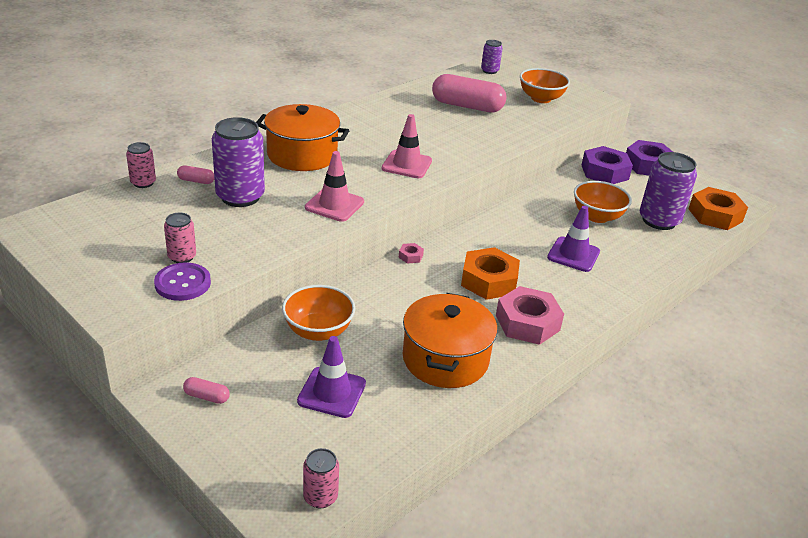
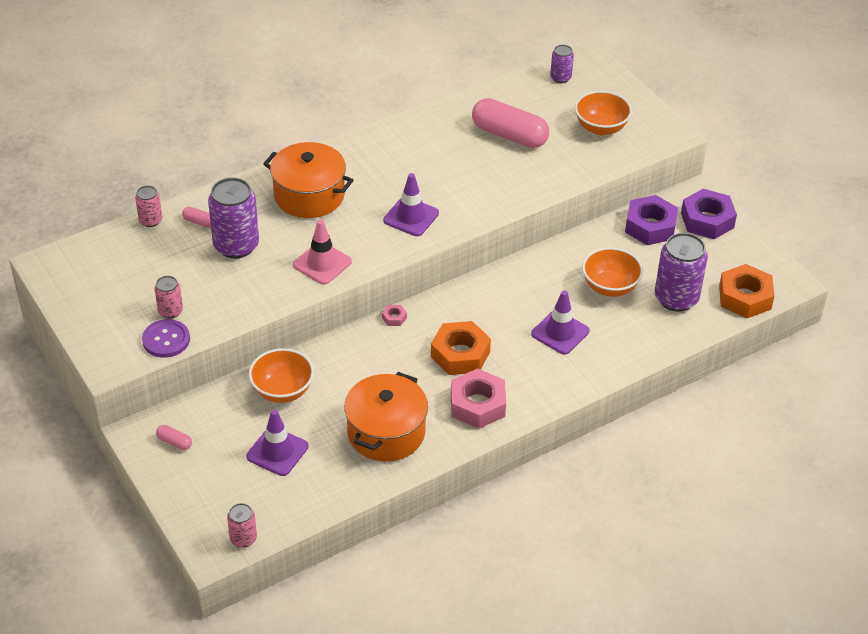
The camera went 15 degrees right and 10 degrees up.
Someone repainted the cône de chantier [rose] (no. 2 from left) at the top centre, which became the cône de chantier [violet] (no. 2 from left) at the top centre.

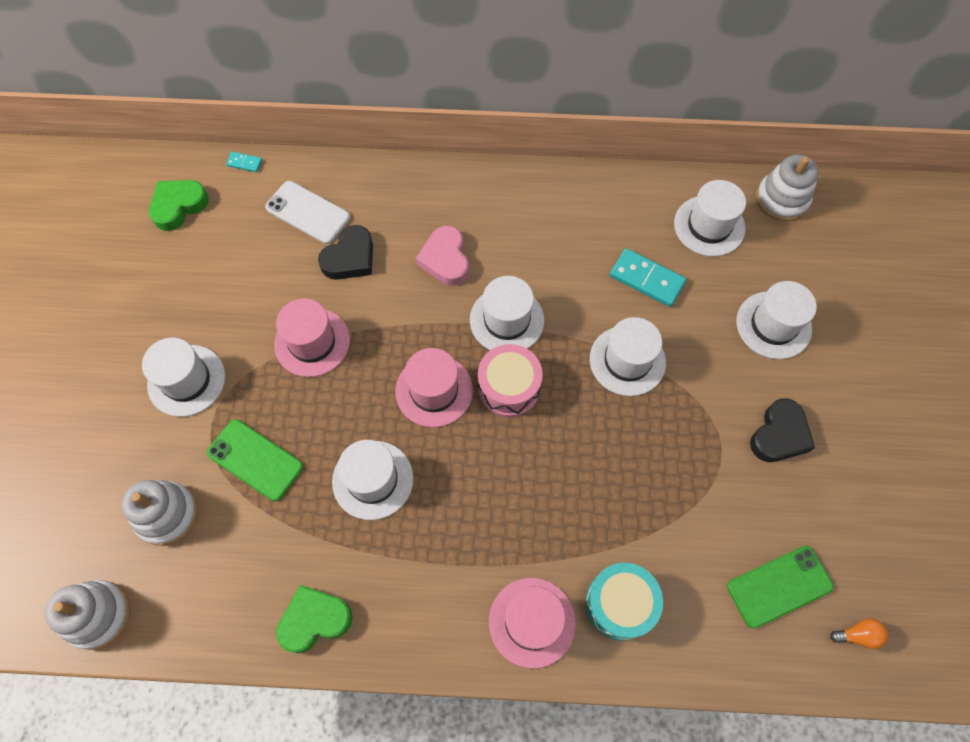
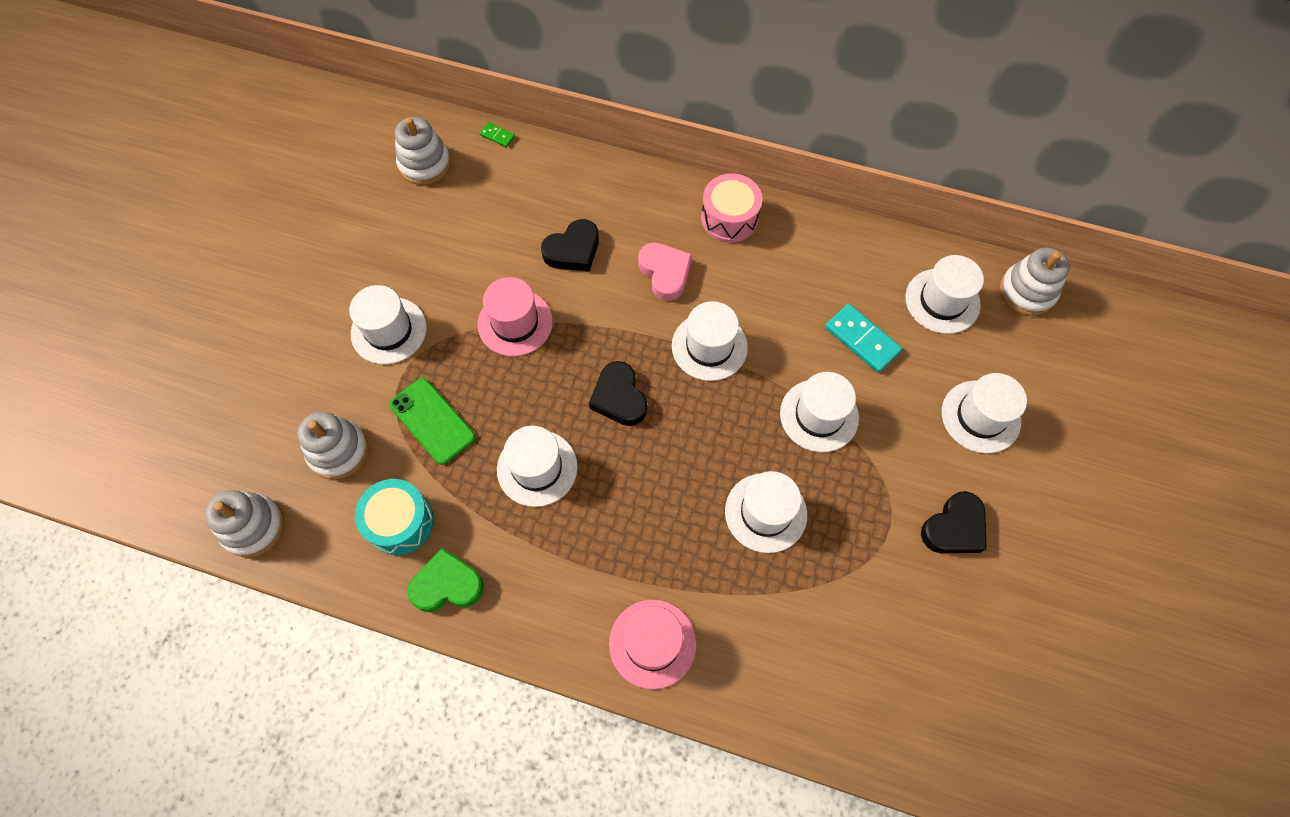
The camera went 15 degrees right and 0 degrees up.
Someone repainted the domino [turquoise] (no. 1 from left) at the top left, which became the domino [vert] at the top centre.
Someone swapped the cœur [vert] (no. 1 from left) at the top left for the jouet à empiler [blanc] (no. 3 from left) at the top left.
Someone took away the téléphone [blanc] at the top left.
Someone rotated the cœur [rose] at the centre by 150 degrees clockwise.
Someone carried the tambour [rose] from the centre to the top centre.
Someone swapped the chapeau [rose] (no. 2 from left) at the centre for the cœur [noir] (no. 2 from left) at the centre.
Someone took away the téléphone [vert] (no. 2 from left) at the bottom right.
Someone carried the tambour [turquoise] from the bottom centre to the middle left.
Someone took away the ampoule [orange] at the bottom right.
Someone put down the chapeau [blanc] (no. 4 from left) at the centre.

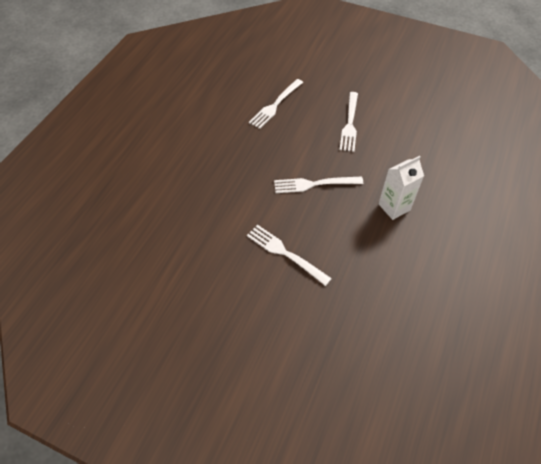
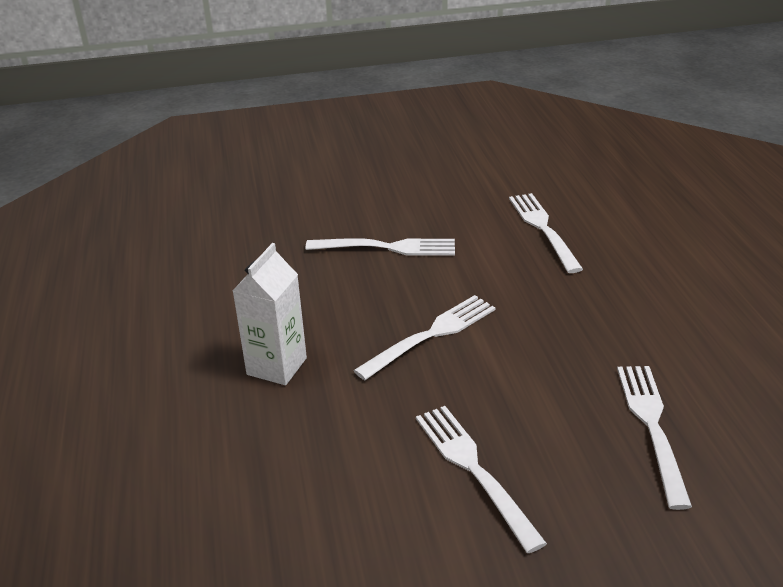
The camera went 145 degrees right and 20 degrees down.
Someone put down the fourchette [blanc] (no. 4 from left) at the middle right.

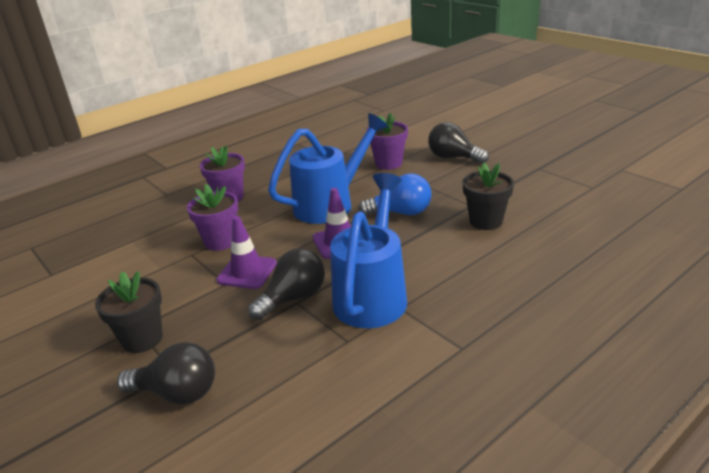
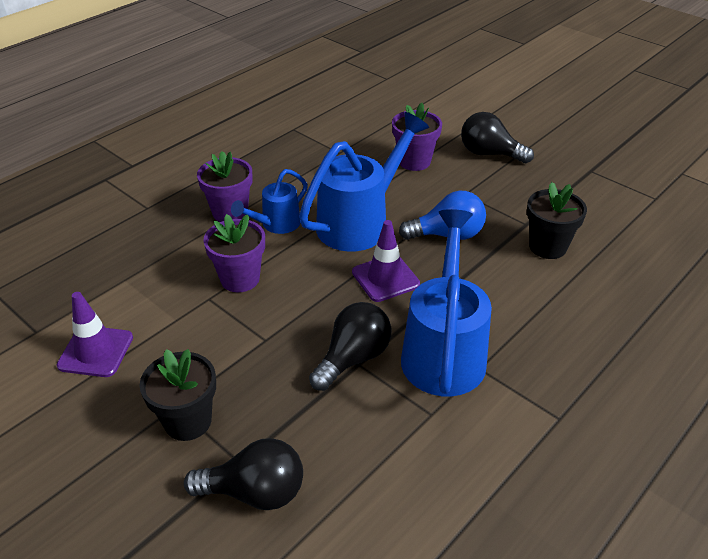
The camera went 10 degrees left and 10 degrees up.
Someone carried the cône de chantier [violet] (no. 1 from left) from the centre to the middle left.
Someone put down the arrosoir [bleu] (no. 1 from left) at the centre.

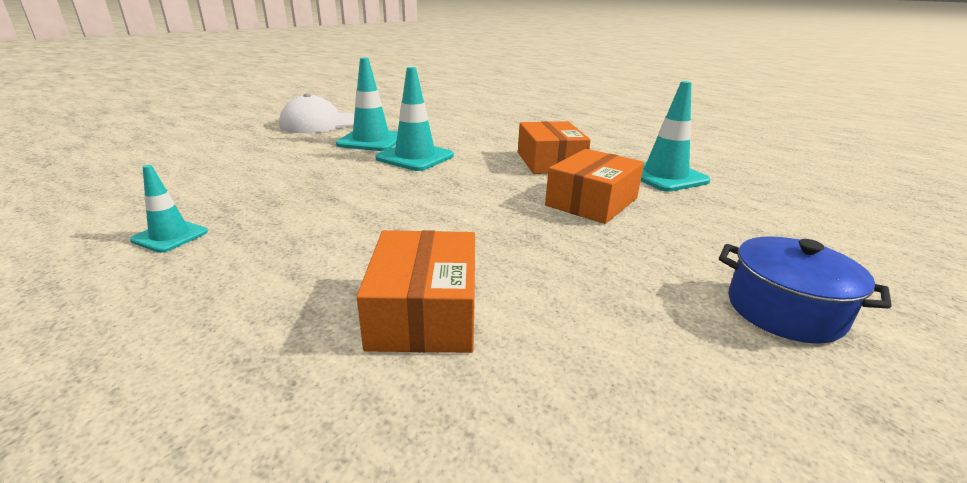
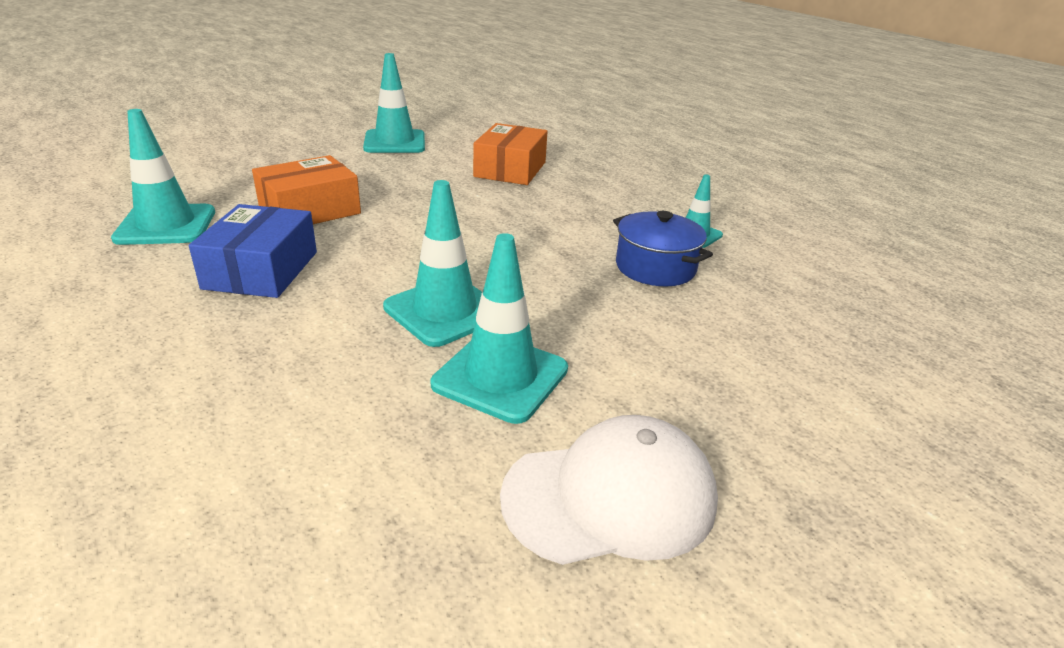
The camera went 165 degrees left and 5 degrees up.
Someone repainted the boîte [orange] (no. 2 from left) at the top centre, which became the boîte [bleu] at the middle left.
Someone carried the marmite [bleu] from the middle right to the centre.
Someone put down the cône de chantier [turquoise] (no. 2 from left) at the top centre.

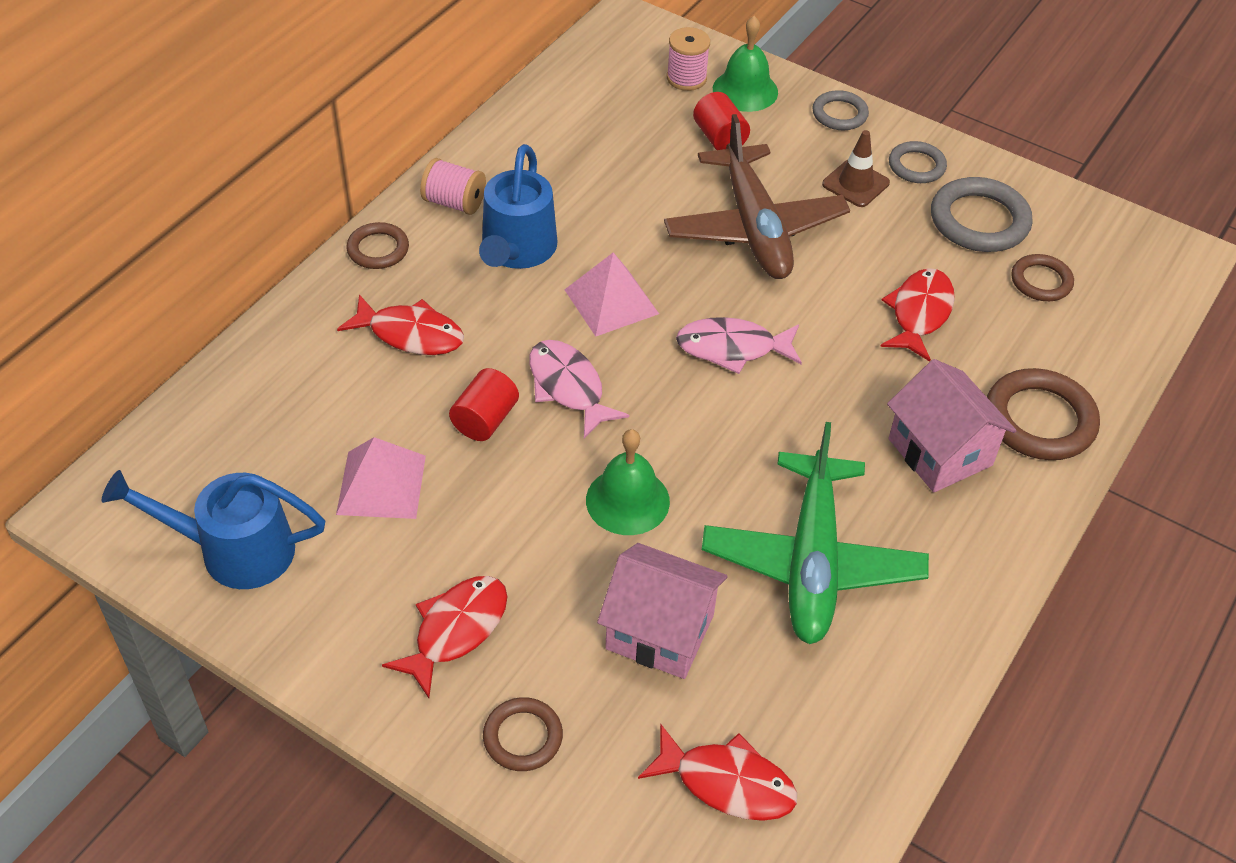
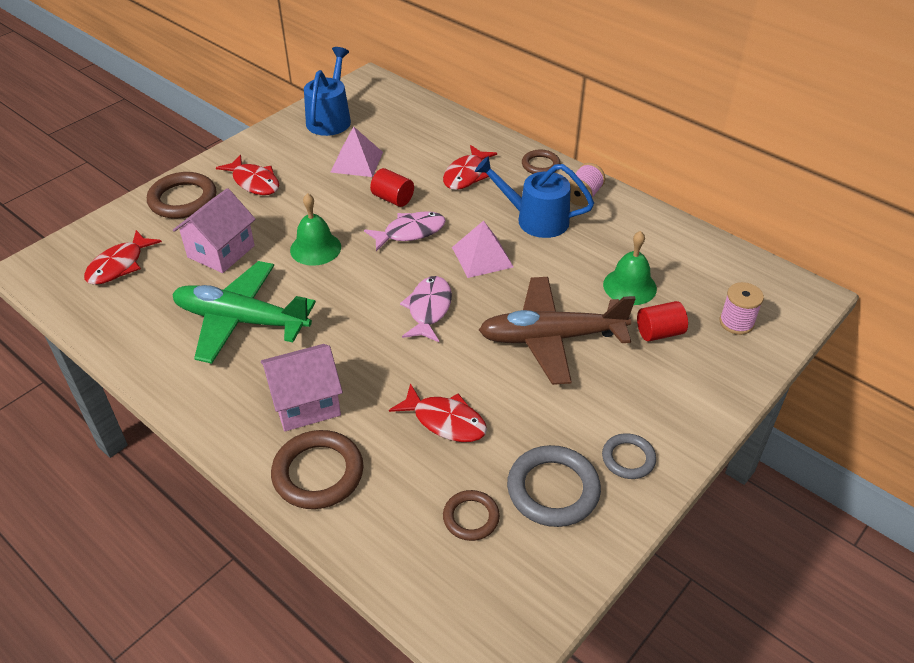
The camera went 100 degrees right and 5 degrees down.
Someone carried the cloche [vert] (no. 2 from left) from the top centre to the middle right.
Someone took away the anneau [gris] (no. 1 from left) at the top right.
Someone took away the cône de chantier [marron] at the top right.
Someone scaled the anneau [marron] (no. 2 from left in the first image) at the bottom centre by 1.68.

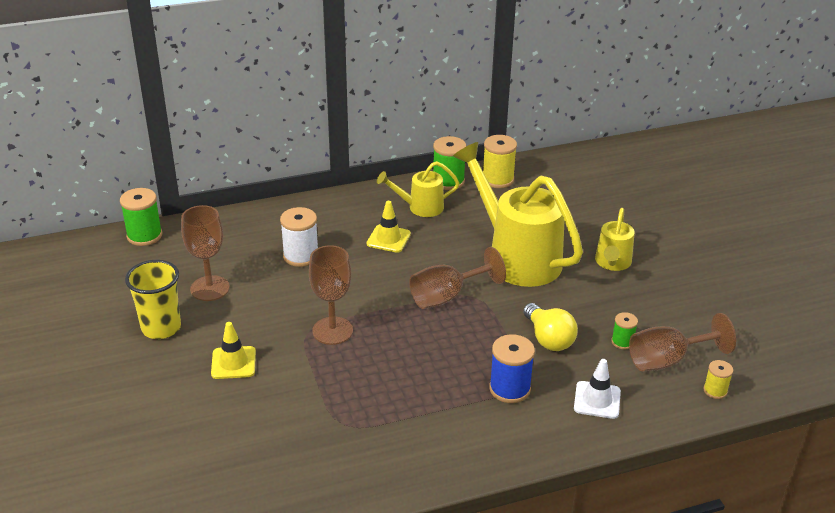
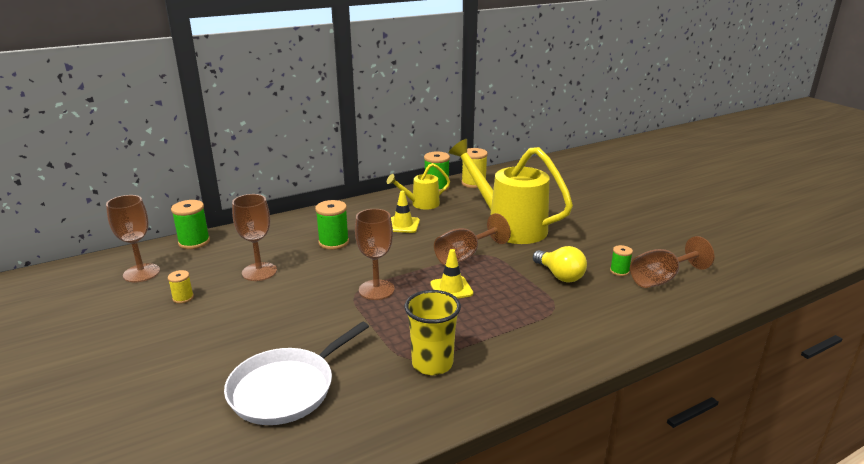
The camera went 10 degrees left and 10 degrees down.
Someone repainted the bobine [blanc] at the centre, which became the bobine [vert] (no. 2 from left) at the centre.
Someone took away the arrosoir [jaune] (no. 3 from left) at the middle right.
Someone carried the gobelet [jaune] from the middle left to the bottom centre.
Someone carried the cône de chantier [jaune] (no. 1 from left in the first image) from the bottom left to the centre.
Someone took away the bobine [bleu] at the bottom centre.
Someone took away the cône de chantier [blanc] at the bottom right.
Someone carried the bobine [jaune] (no. 2 from left in the first image) from the bottom right to the middle left.
Someone put down the verre à pied [marron] (no. 1 from left) at the middle left.
Someone put down the poêle [blanc] at the bottom centre.

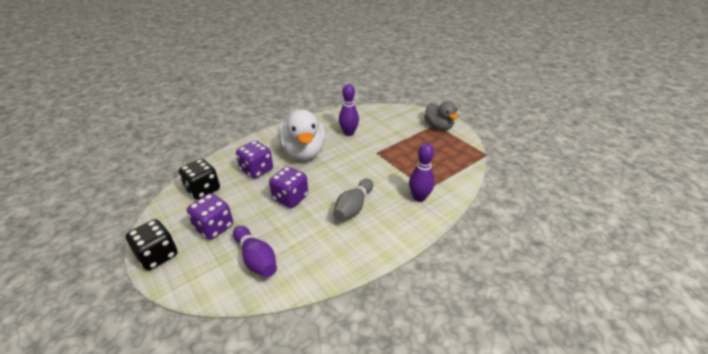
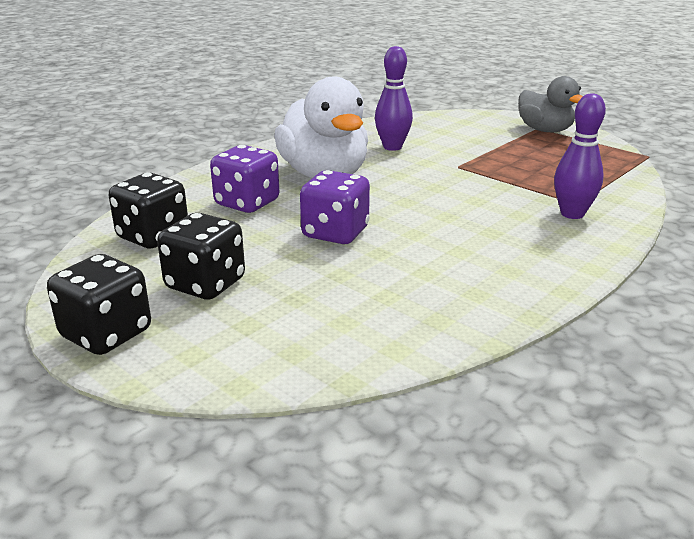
The camera went 10 degrees left and 10 degrees down.
Someone took away the quille [gris] at the centre.
Someone repainted the dé [violet] (no. 1 from left) at the middle left, which became the dé [noir] (no. 3 from left) at the middle left.
Someone took away the quille [violet] (no. 1 from left) at the bottom centre.

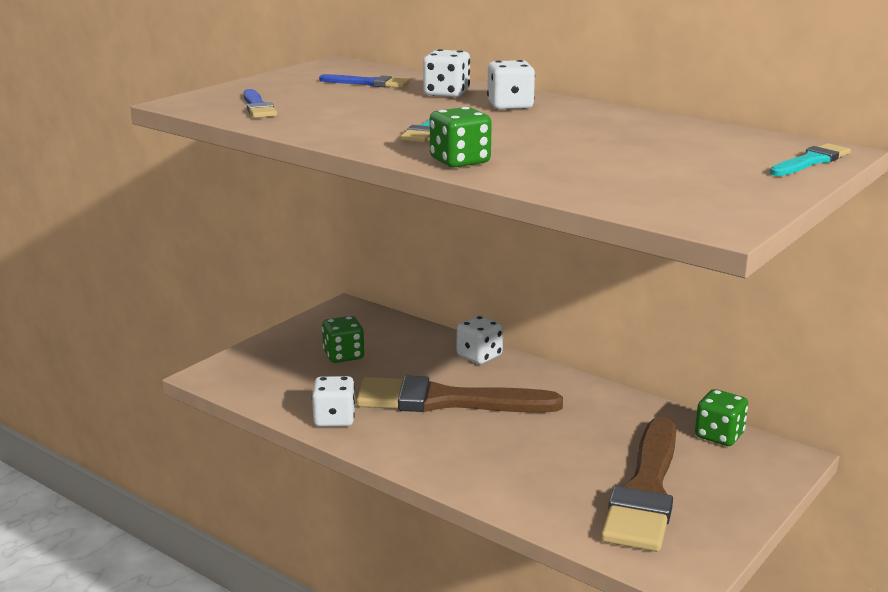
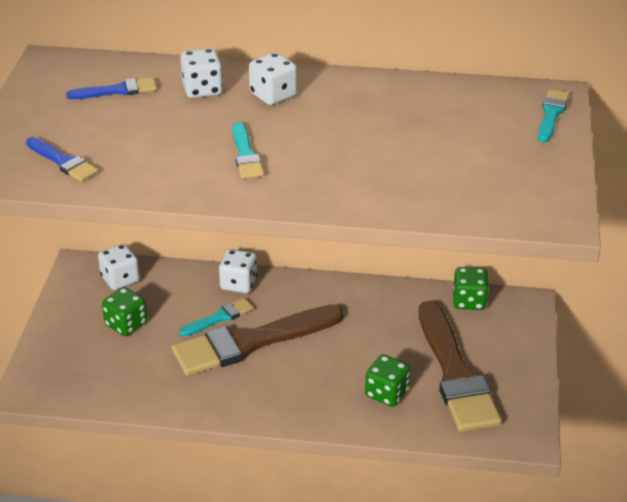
The camera went 30 degrees left and 15 degrees up.
Someone carried the dé [vert] (no. 2 from left) from the top centre to the bottom centre.
Someone carried the dé [blanc] (no. 1 from left) from the bottom centre to the middle left.
Someone put down the pinceau [turquoise] (no. 1 from left) at the centre.

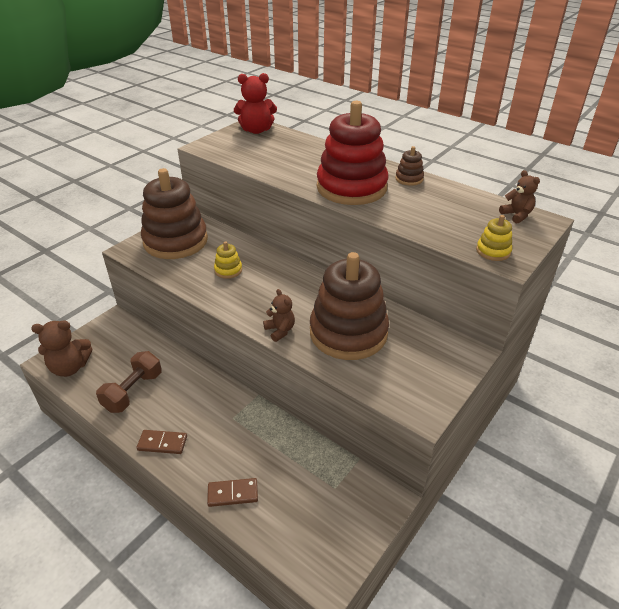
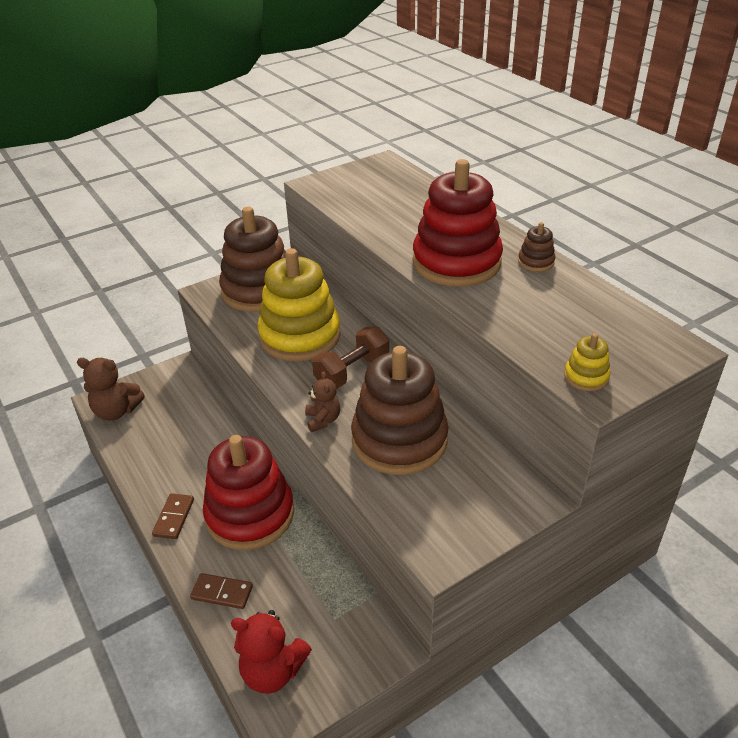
The camera went 20 degrees right and 0 degrees up.
Someone carried the ours en peluche [rouge] from the top centre to the bottom centre.
Someone took away the ours en peluche [marron] (no. 3 from left) at the top right.
Someone scaled the jouet à empiler [jaune] (no. 1 from left) at the centre by 2.46.
Someone carried the haltère [marron] from the middle left to the centre.
Someone rotated the domino [marron] (no. 1 from left) at the bottom left by 75 degrees clockwise.
Someone put down the jouet à empiler [rouge] (no. 1 from left) at the bottom centre.

